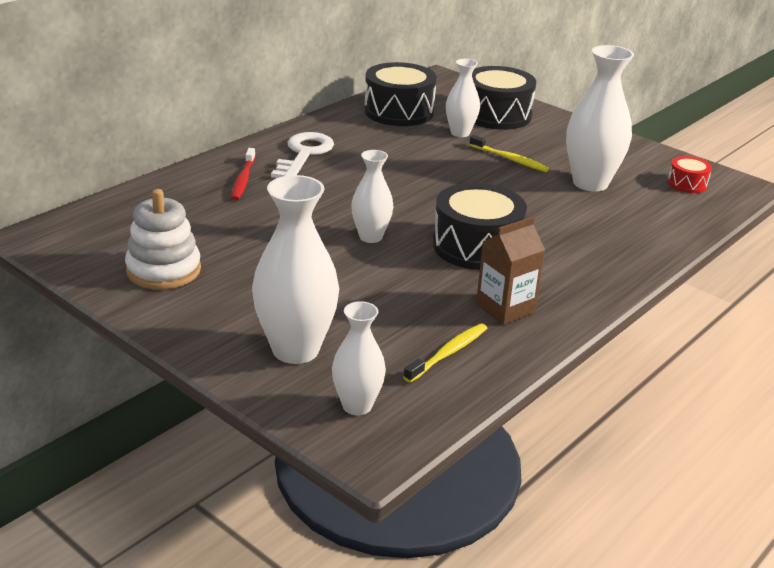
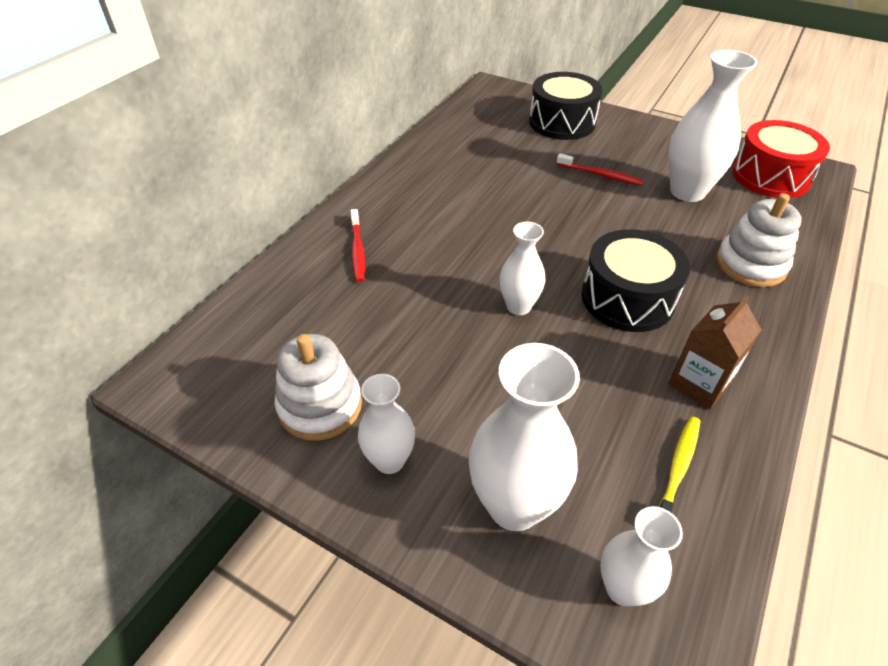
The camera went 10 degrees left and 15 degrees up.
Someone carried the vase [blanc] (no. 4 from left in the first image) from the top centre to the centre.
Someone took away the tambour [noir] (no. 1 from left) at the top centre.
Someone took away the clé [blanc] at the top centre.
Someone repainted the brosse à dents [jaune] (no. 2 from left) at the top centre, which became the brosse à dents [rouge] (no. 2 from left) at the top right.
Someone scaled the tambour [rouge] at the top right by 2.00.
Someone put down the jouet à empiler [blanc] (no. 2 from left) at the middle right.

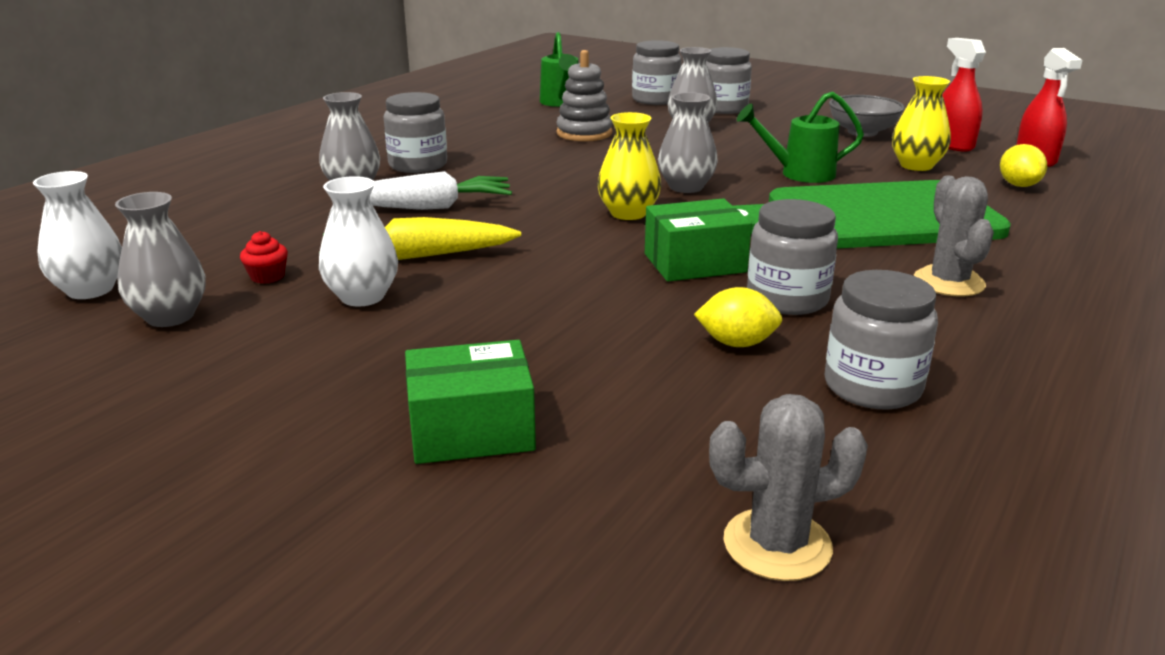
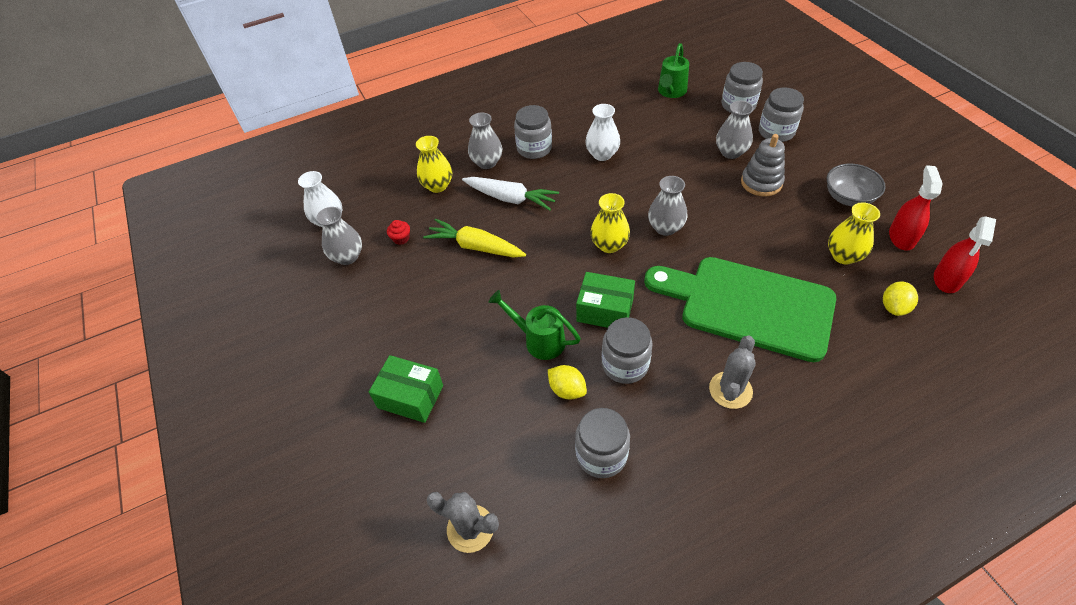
The camera went 35 degrees right and 25 degrees up.
Someone carried the jouet à empiler [gris] from the top centre to the top right.
Someone carried the arrosoir [vert] (no. 2 from left in the first image) from the top right to the centre.
Someone carried the vase [blanc] (no. 2 from left) from the middle left to the top centre.
Someone put down the vase [jaune] (no. 1 from left) at the top centre.

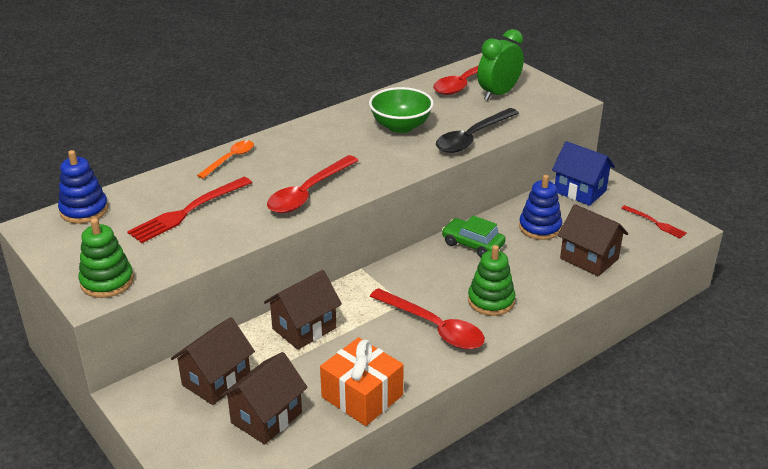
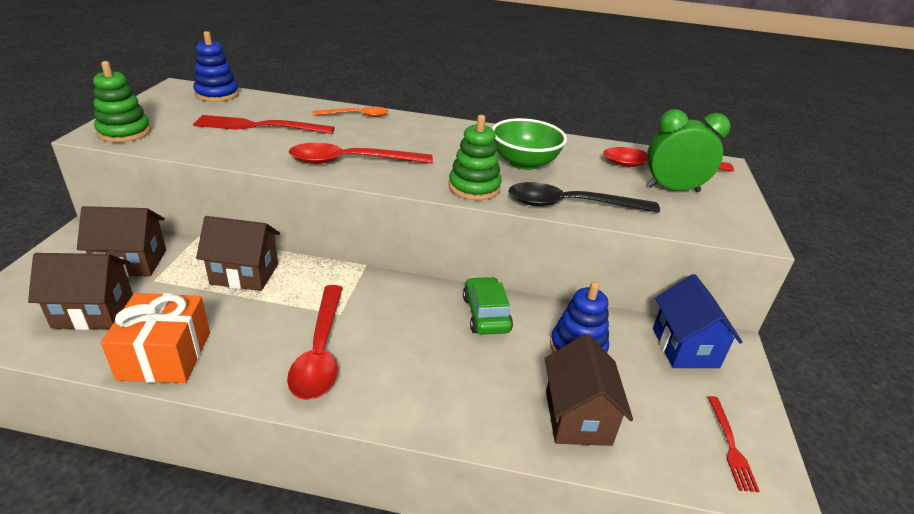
The camera went 45 degrees right and 0 degrees up.
Someone carried the jouet à empiler [vert] (no. 2 from left) from the centre to the top centre.

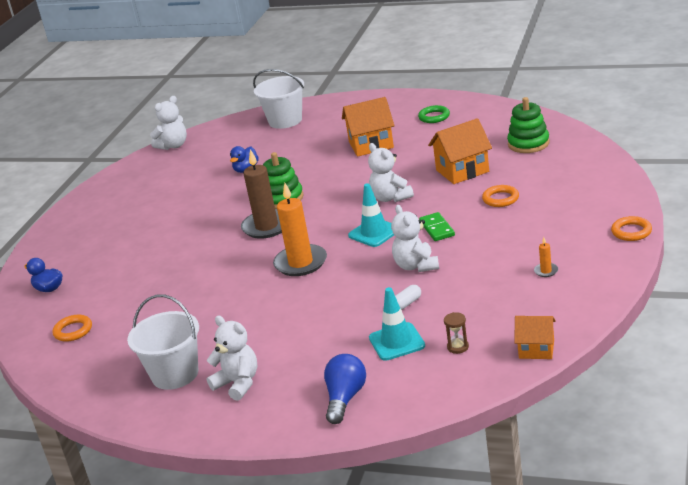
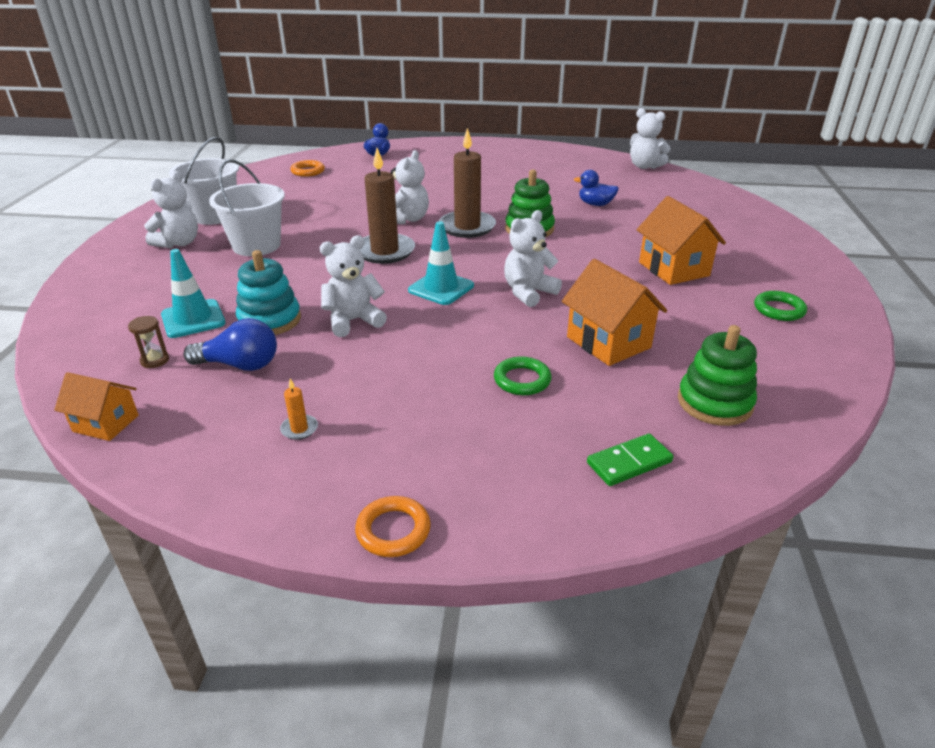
The camera went 75 degrees right and 5 degrees up.
Someone carried the seau [blanc] (no. 2 from left) from the top centre to the top left.
Someone repainted the bougie [orange] (no. 1 from left) at the centre, which became the bougie [marron] (no. 1 from left) at the top centre.
Someone repainted the anneau [orange] (no. 2 from left) at the middle right, which became the anneau [vert] (no. 1 from left) at the centre.
Someone carried the domino [vert] from the centre to the middle right.
Someone swapped the gélule [blanc] at the centre for the jouet à empiler [turquoise] at the middle left.
Someone rotated the maison [orange] (no. 3 from left in the first image) at the bottom right by 75 degrees counterclockwise.
Someone carried the ampoule [bleu] from the bottom centre to the middle left.
Someone put down the ours en peluche [blanc] (no. 3 from left) at the top centre.

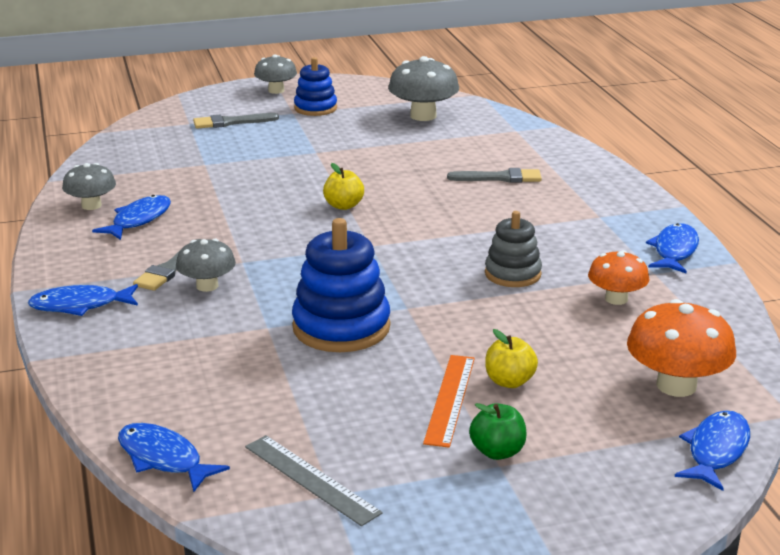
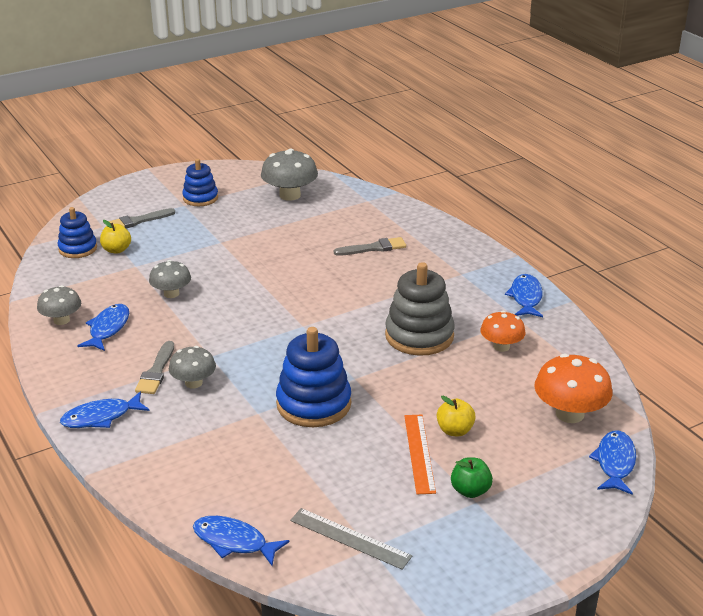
The camera went 15 degrees left and 5 degrees up.
Someone carried the champignon [gris] (no. 3 from left in the first image) from the top centre to the middle left.
Someone carried the pomme [jaune] (no. 1 from left) from the centre to the middle left.
Someone scaled the jouet à empiler [gris] at the centre by 1.61.
Someone put down the jouet à empiler [bleu] (no. 1 from left) at the middle left.

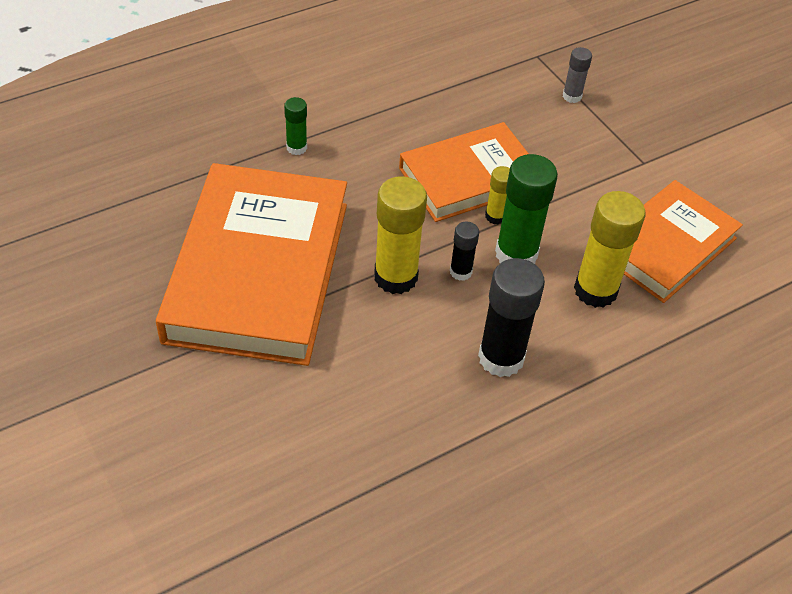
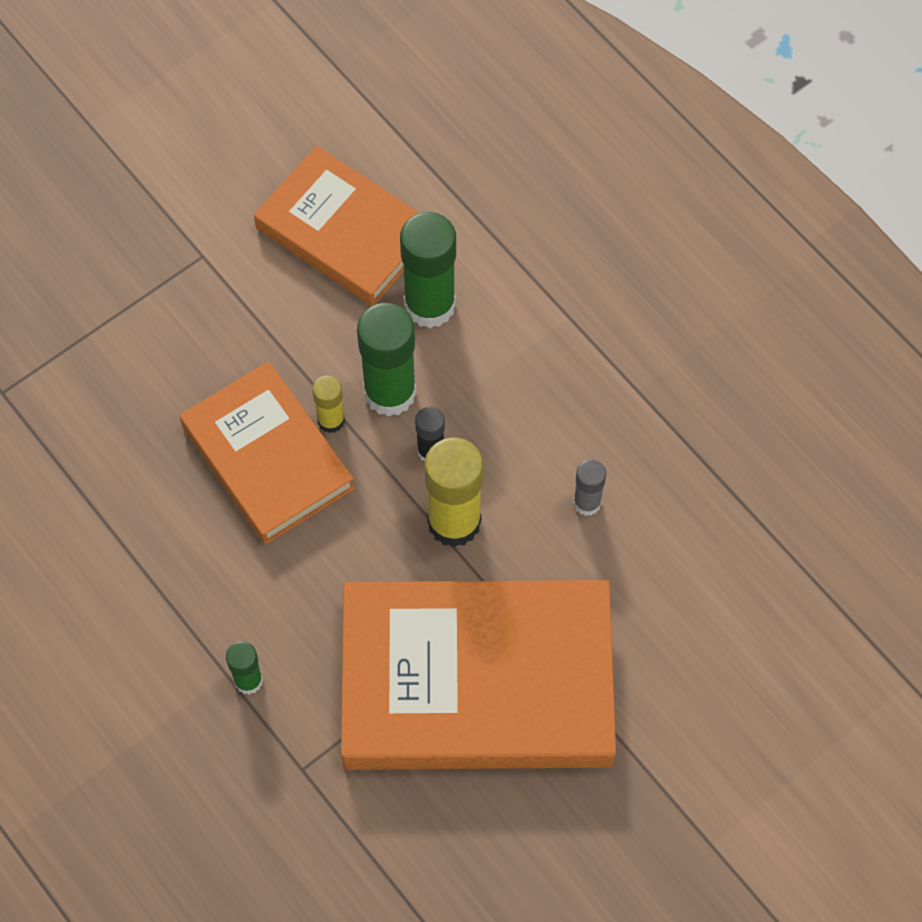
The camera went 95 degrees left and 15 degrees up.
Someone carried the bâton de colle [gris] from the top right to the centre.
Someone repainted the bâton de colle [jaune] (no. 3 from left) at the middle right, which became the bâton de colle [vert] (no. 3 from left) at the top centre.
Someone took away the bâton de colle [noir] (no. 2 from left) at the centre.

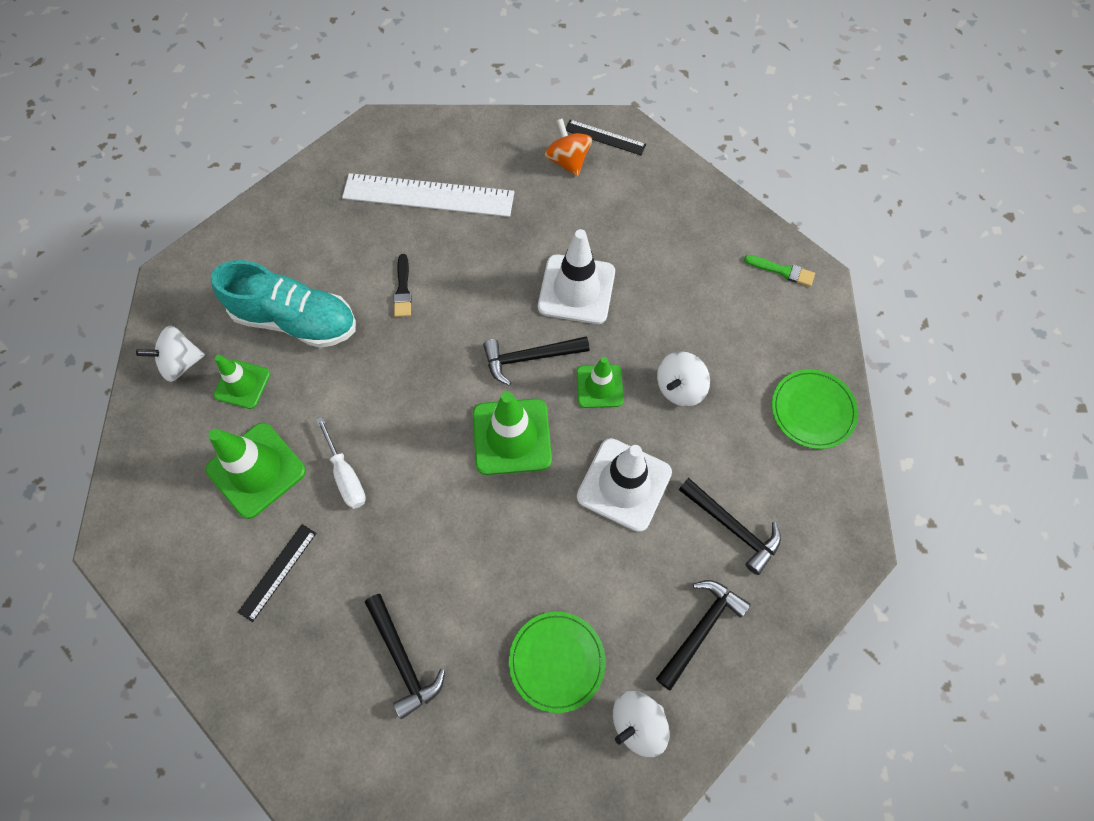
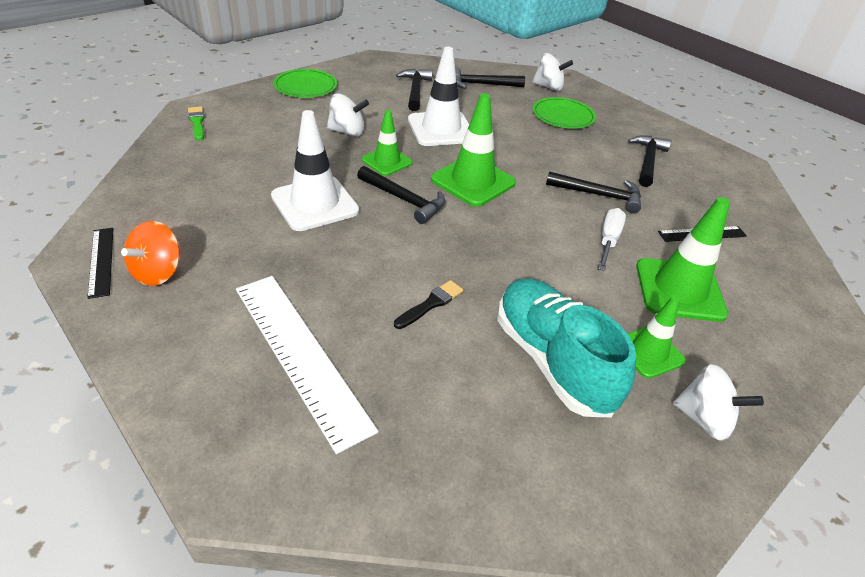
The camera went 135 degrees left and 25 degrees down.
Someone put down the marteau [noir] (no. 4 from left) at the top right.

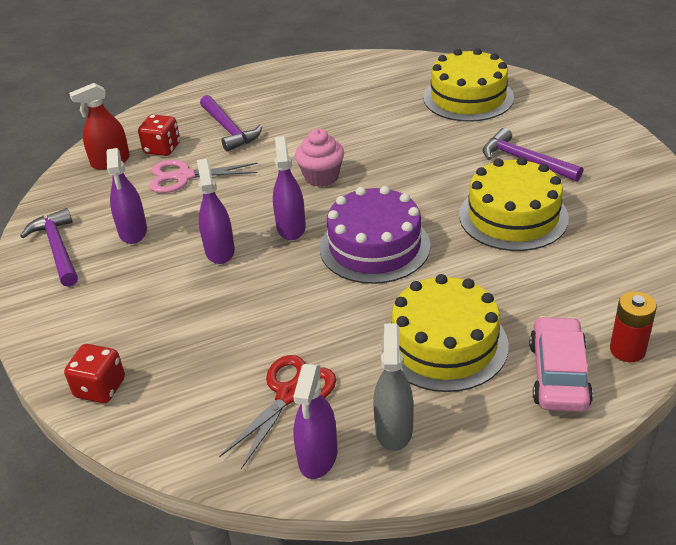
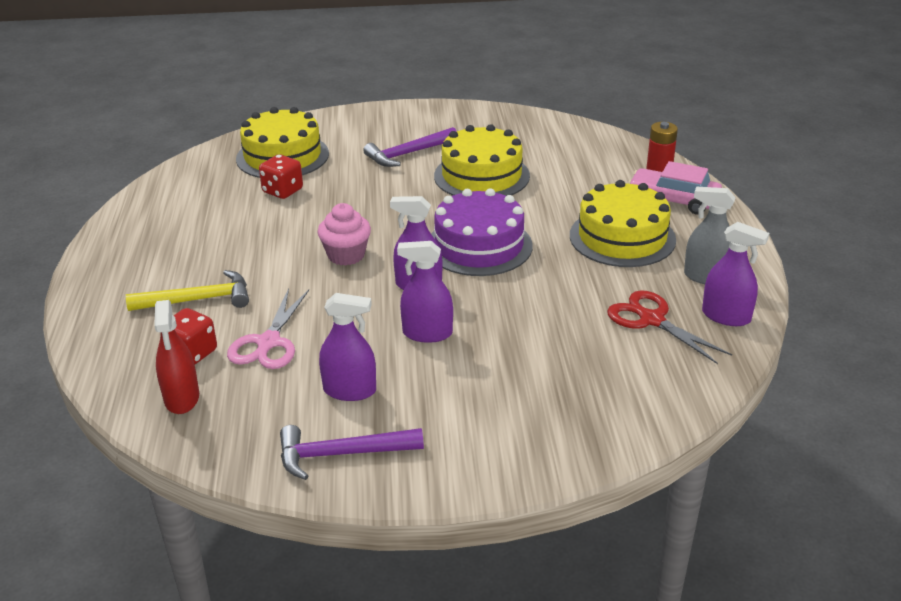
The camera went 75 degrees left and 5 degrees down.
Someone repainted the marteau [violet] (no. 2 from left) at the top centre, which became the marteau [jaune] at the middle left.
Someone carried the dé [rouge] (no. 1 from left in the first image) from the bottom left to the top left.

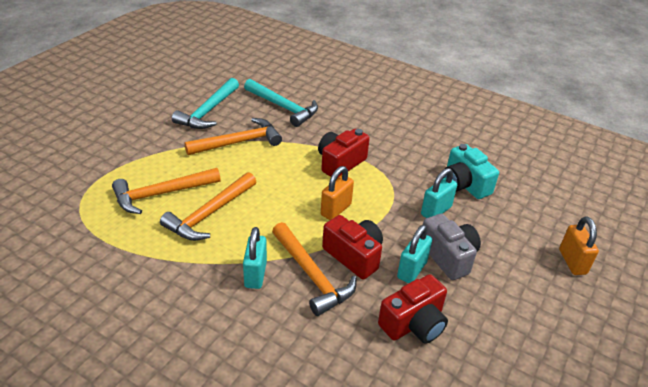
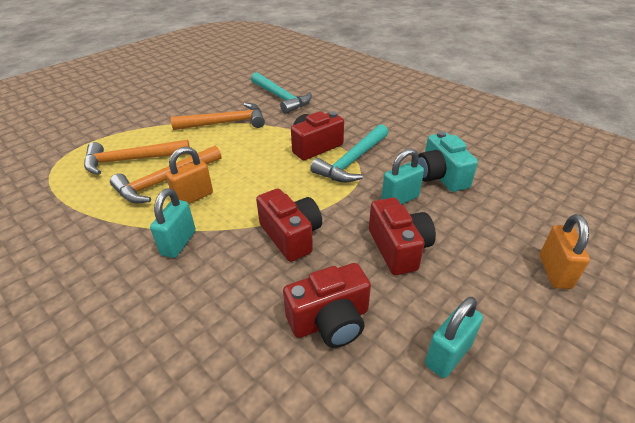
The camera went 15 degrees right and 0 degrees up.
Someone carried the marteau [turquoise] (no. 1 from left in the first image) from the top left to the centre.
Someone carried the cadenas [orange] (no. 1 from left) from the centre to the middle left.
Someone repainted the appareil photo [gris] at the middle right, which became the appareil photo [rouge] (no. 4 from left) at the centre.
Someone took away the marteau [orange] (no. 4 from left) at the bottom centre.
Someone carried the cadenas [turquoise] (no. 2 from left in the first image) from the centre to the bottom right.

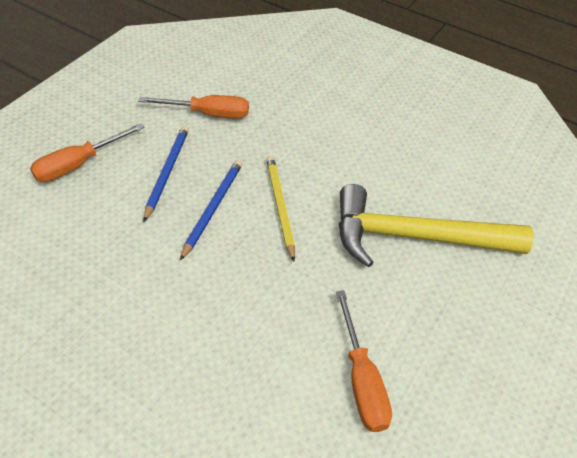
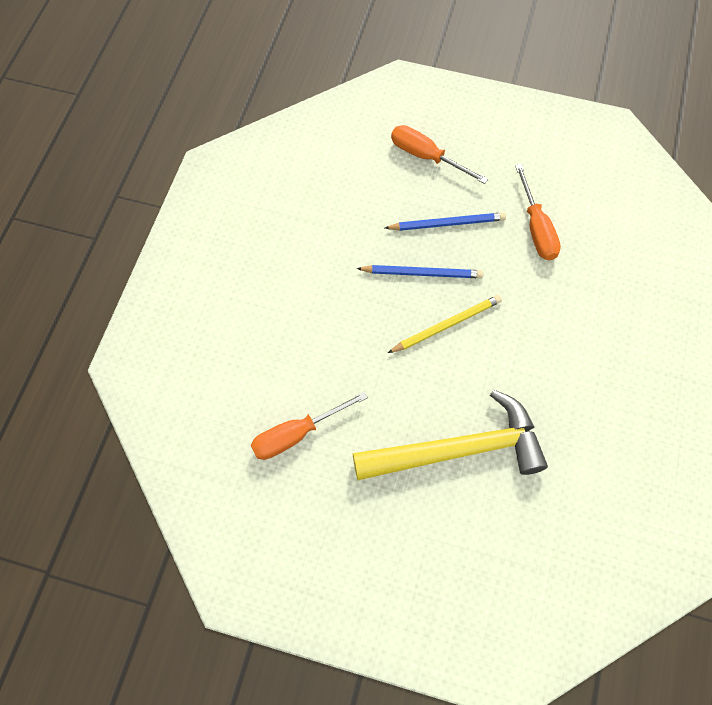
The camera went 75 degrees right and 15 degrees up.
Someone rotated the marteau [jaune] at the middle right by 90 degrees clockwise.

